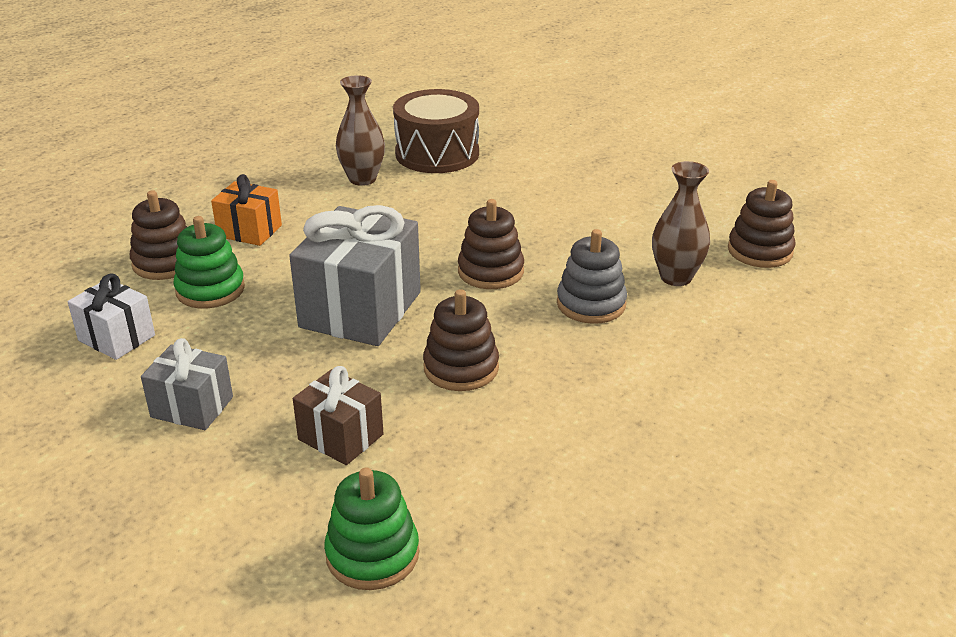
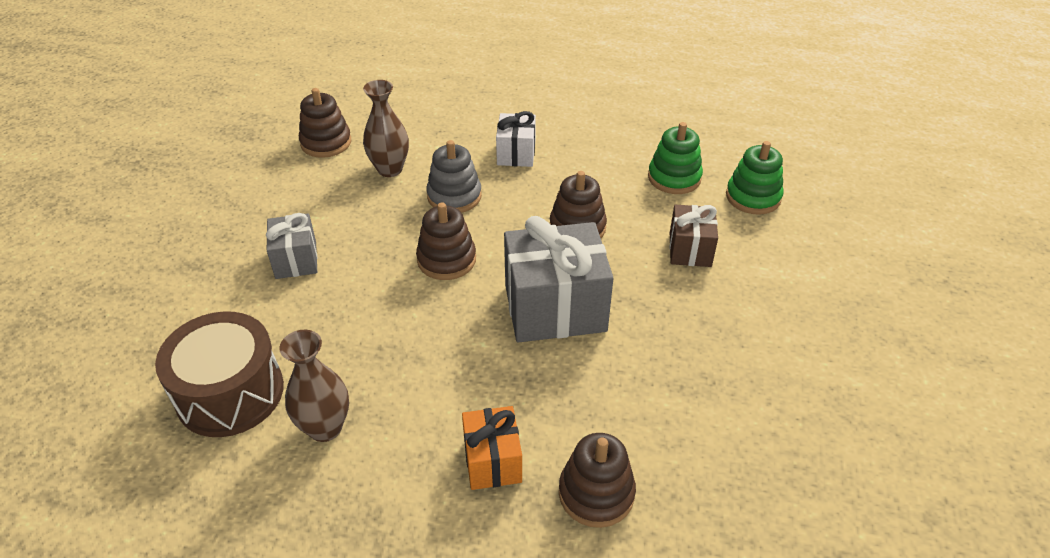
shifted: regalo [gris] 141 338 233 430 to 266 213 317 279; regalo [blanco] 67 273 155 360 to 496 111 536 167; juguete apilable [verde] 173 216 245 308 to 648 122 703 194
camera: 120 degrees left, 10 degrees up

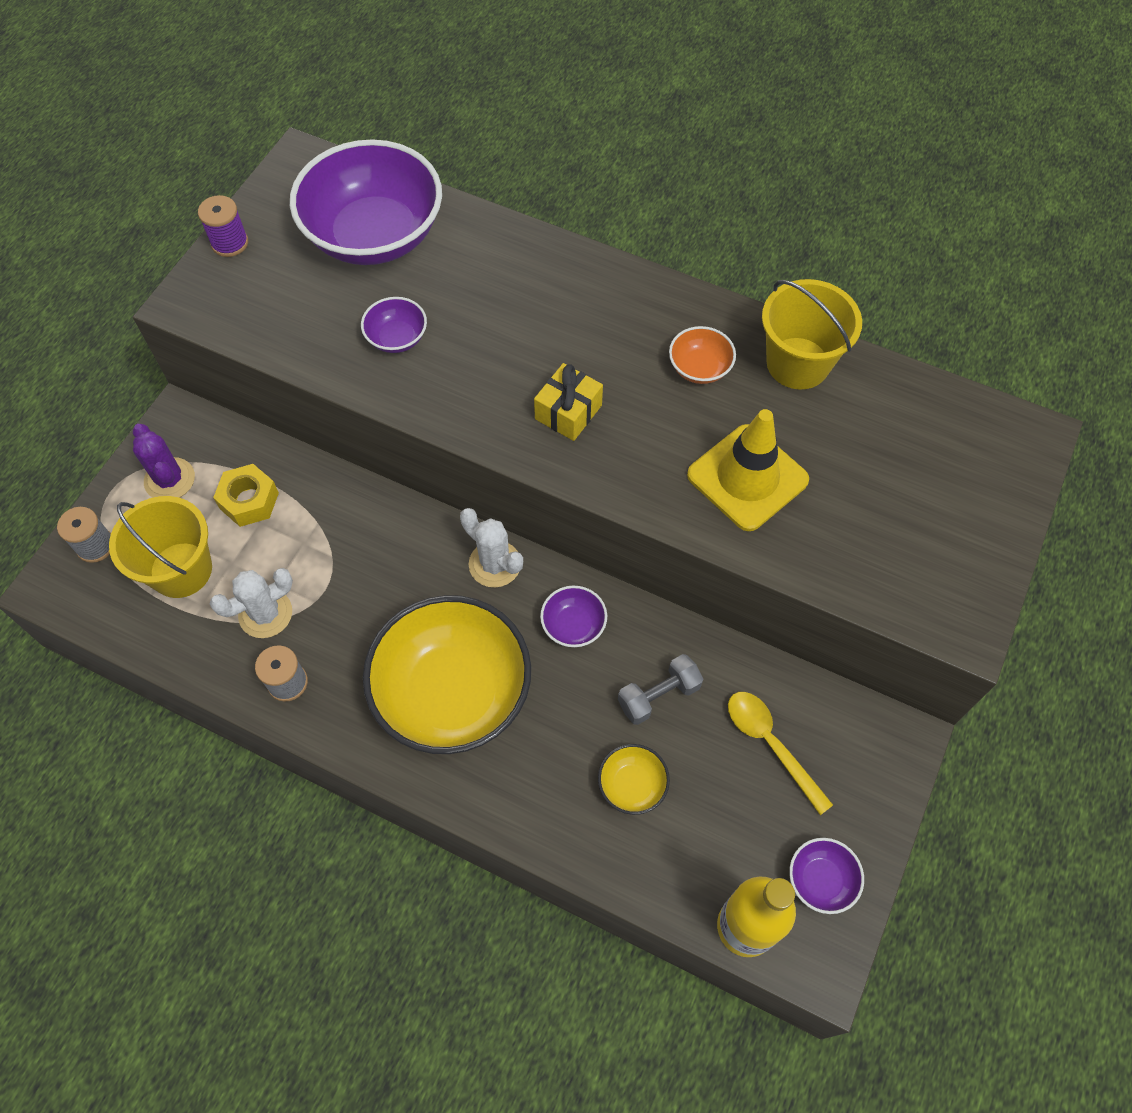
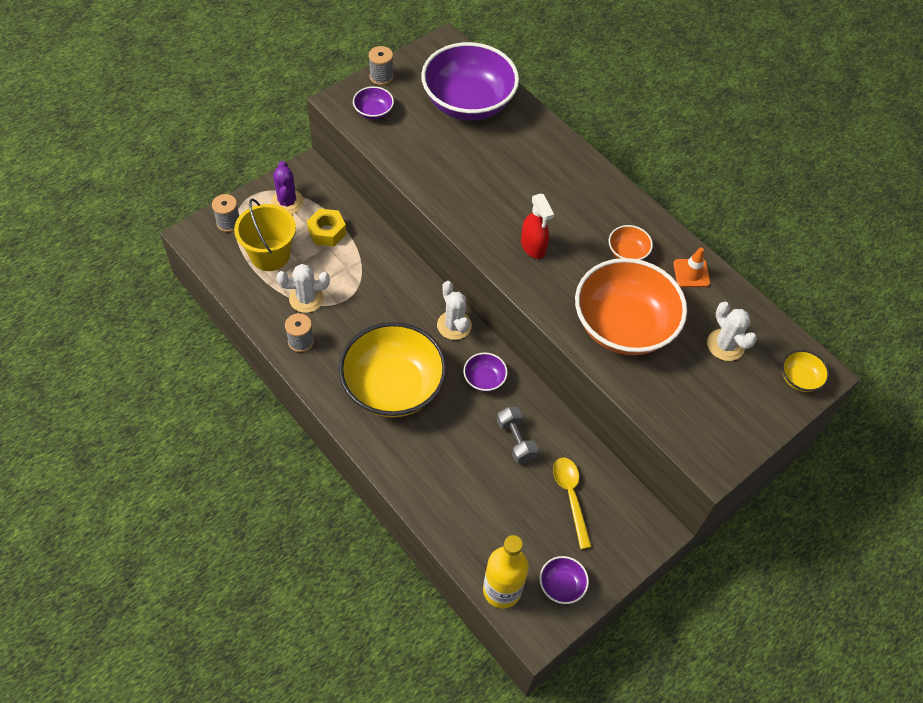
new: cactus [blanco] 707 302 757 361
shifted: cuenco [morado] 361 297 427 353 to 353 86 394 120; cuenco [amarillo] 598 744 670 815 to 782 350 829 392
swapped: regalo [amarillo] 534 363 603 441 to pulverizador [rojo] 521 194 554 259; cono de tráfico [amarillo] 687 409 809 531 to cuenco [naranja] 575 258 687 355; balde [amarillo] 762 279 862 390 to cono de tráfico [naranja] 673 247 710 287
repainted: carrete [morado] 198 195 248 257 to carrete [gris] 369 46 393 85
rotated: mancuerna [gris] 618 654 703 725 = 497 407 538 463 75 degrees clockwise
camera: 20 degrees right, 5 degrees down

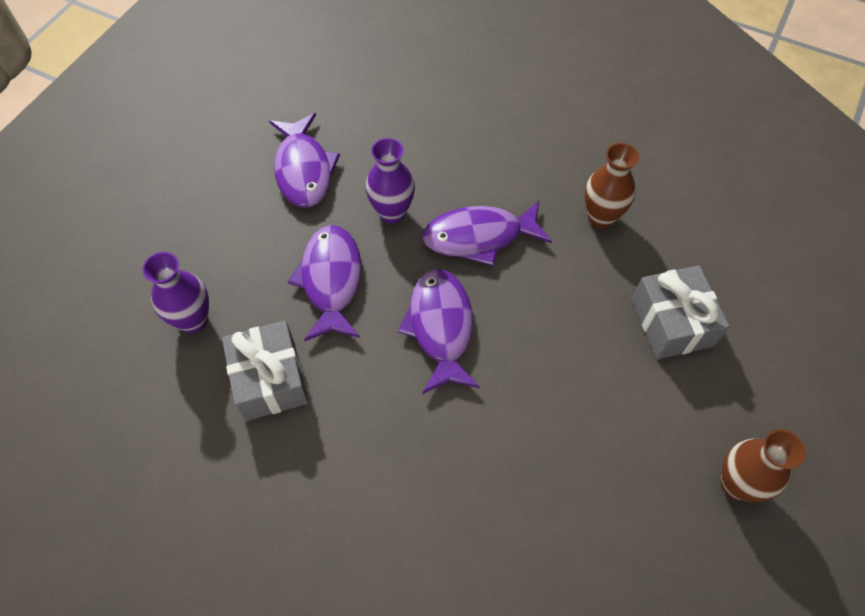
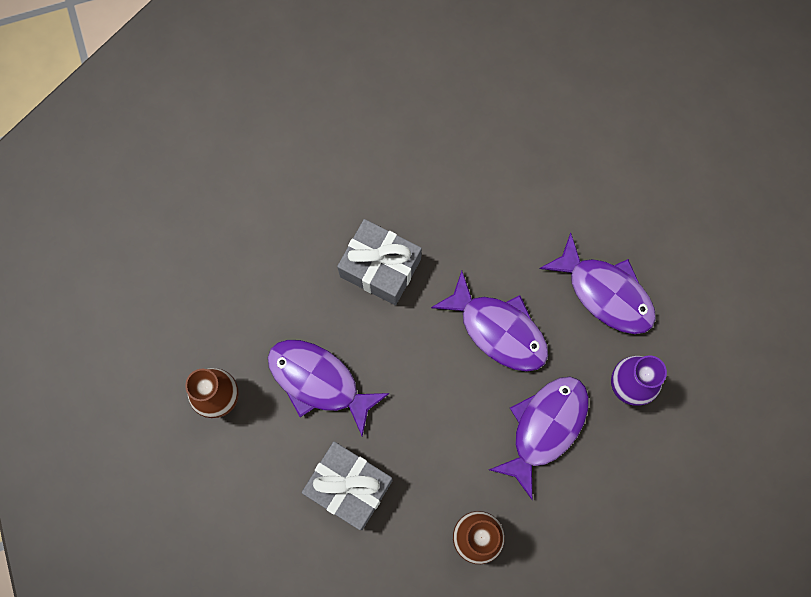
gone: florero [morado] 142 252 209 333
shifted: pez [morado] 269 113 340 207 to 268 340 390 436; regalo [gris] 222 321 309 421 to 337 219 422 305
camera: 135 degrees right, 15 degrees up

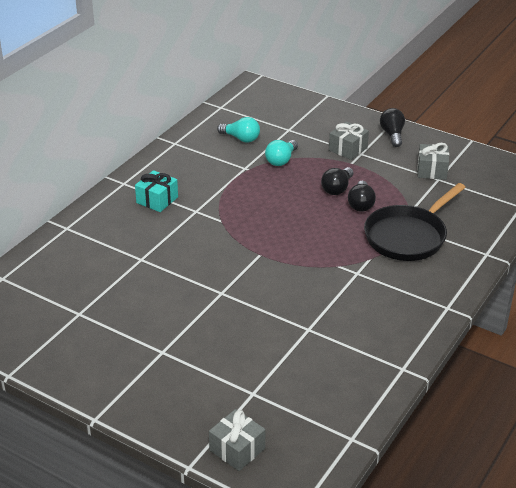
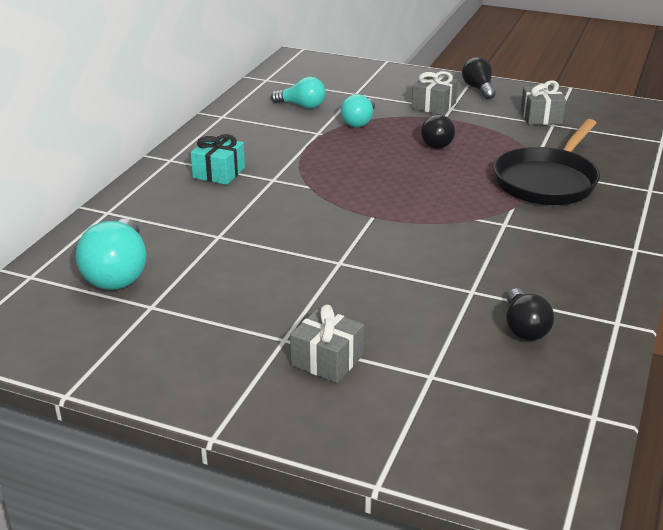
new: bombilla [turquesa] 76 218 146 290
shifted: regalo [gris] 209 409 265 471 to 290 305 364 383; bombilla [negro] 348 181 376 212 to 506 288 554 341
camera: 10 degrees left, 5 degrees down

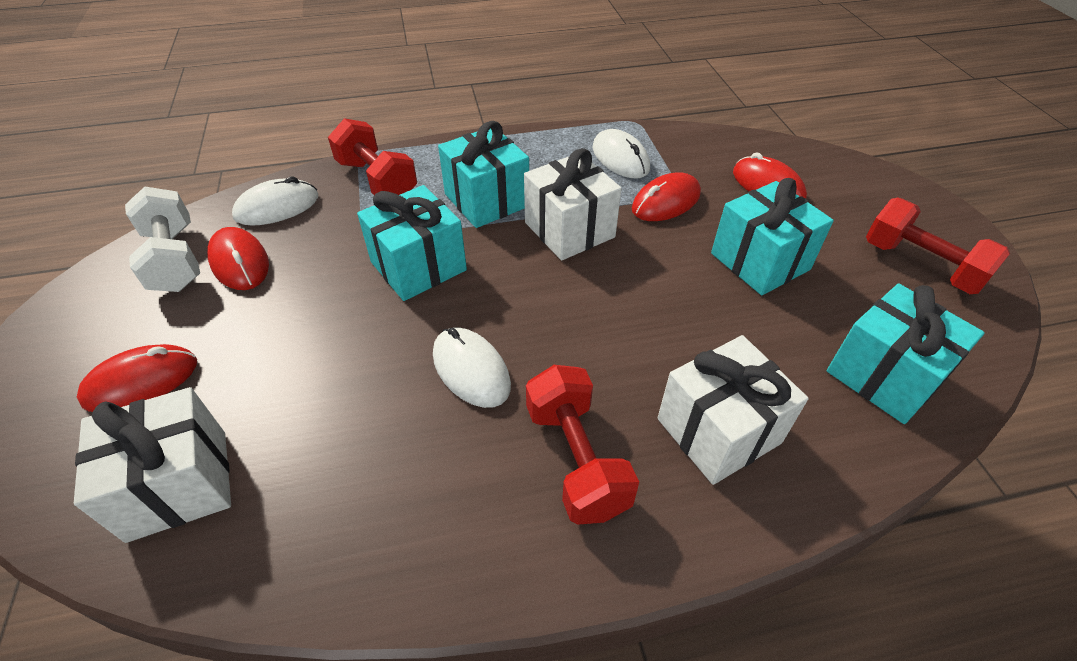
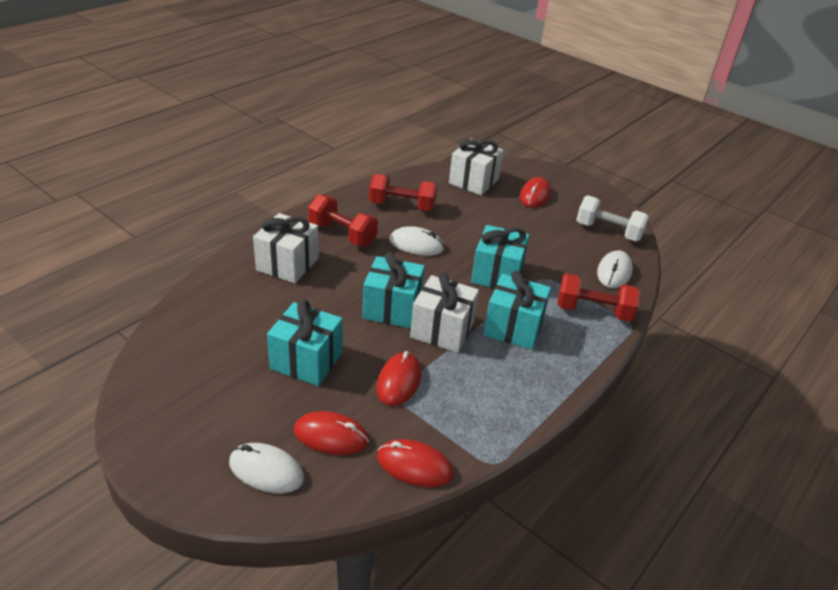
shifted: ratón [blanco] 593 129 650 179 to 229 443 304 493; regalo [turquesa] 827 283 985 424 to 362 252 425 328; mancuerna [rojo] 866 198 1010 294 to 369 174 437 211; ratón [rojo] 207 227 269 290 to 377 439 453 487
camera: 140 degrees right, 10 degrees down

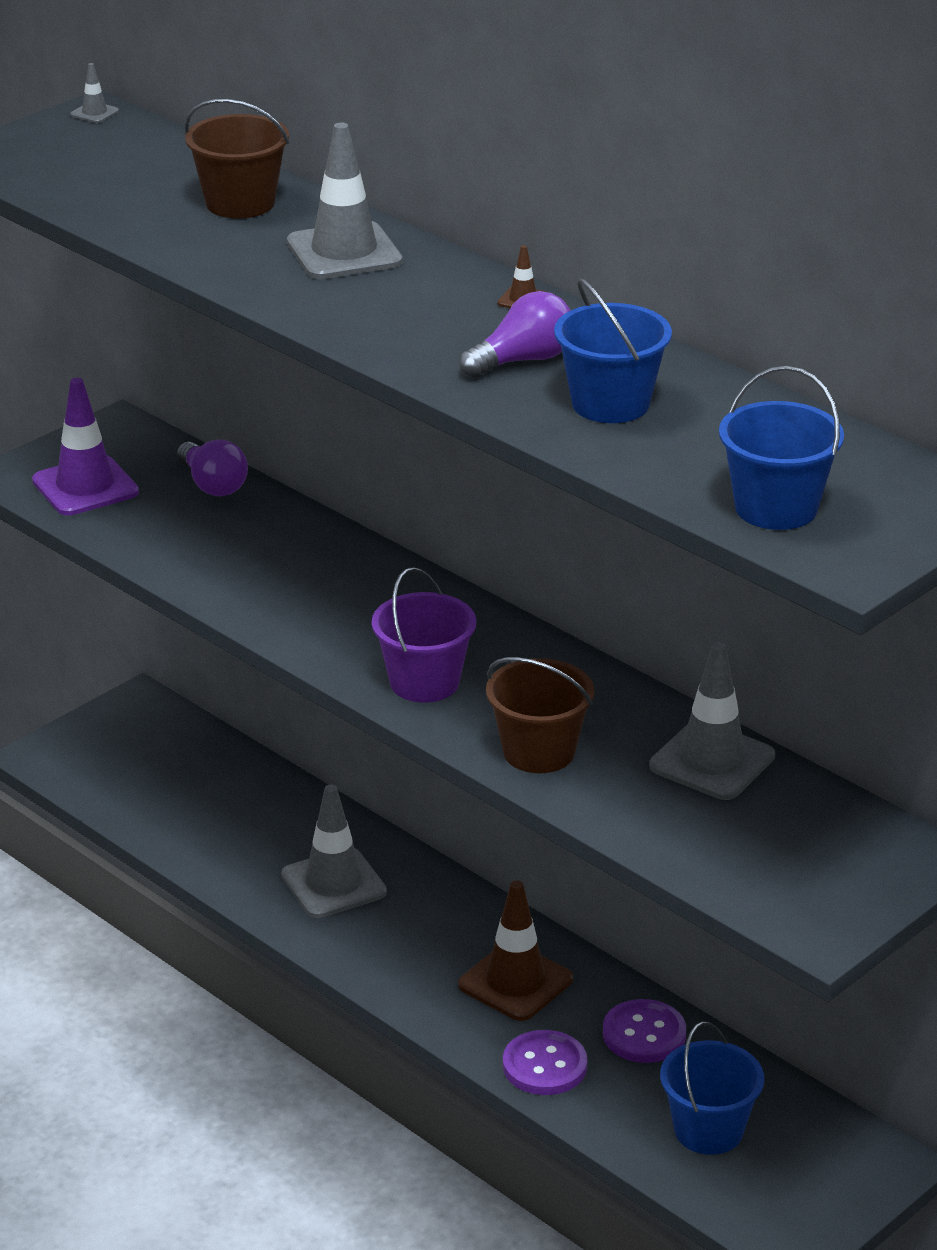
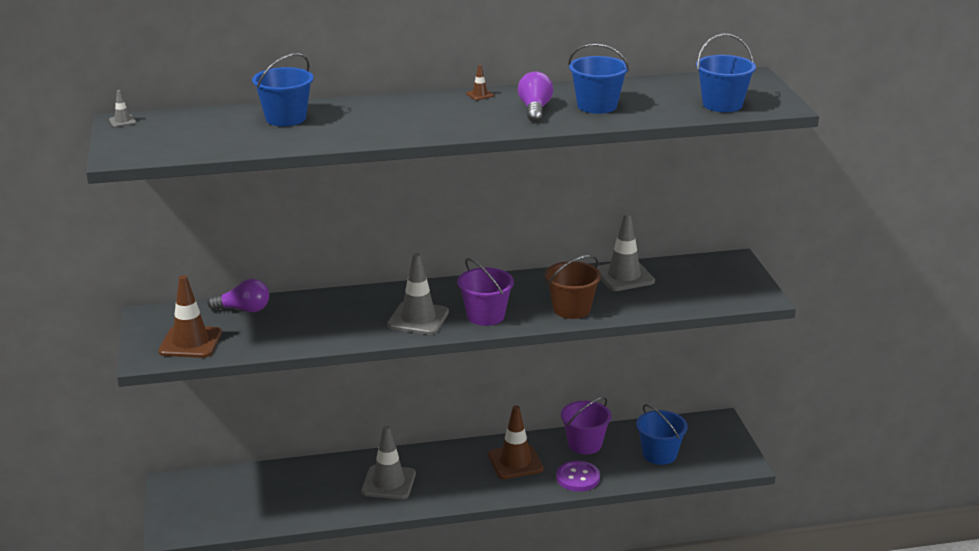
shifted: cono de tráfico [gris] 287 123 403 279 to 387 253 449 335
swapped: botón [morado] 603 999 686 1063 to balde [morado] 561 397 612 454
repainted: cono de tráfico [morado] 32 378 139 516 to cono de tráfico [marrón] 158 275 222 358; balde [marrón] 185 99 289 218 to balde [azul] 252 53 314 126
camera: 55 degrees left, 5 degrees down

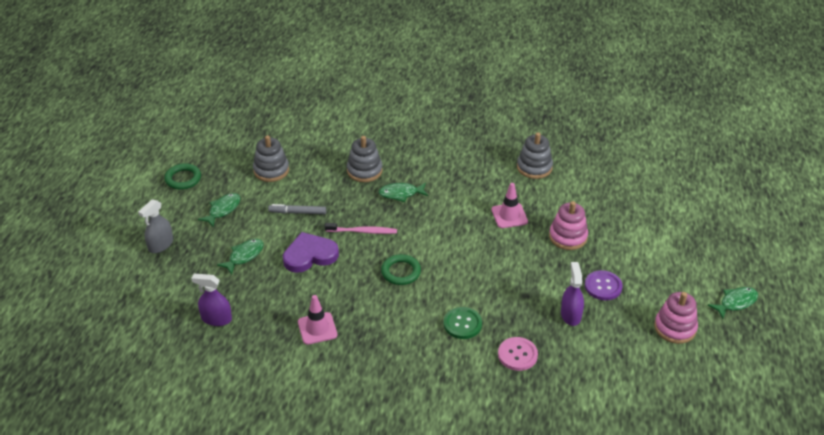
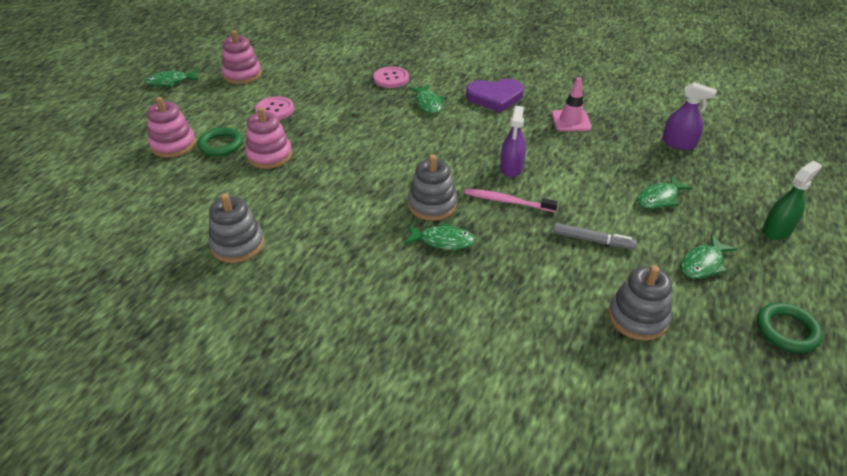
gone: cono de tráfico [rosa] 491 183 528 228
new: juguete apilable [rosa] 147 97 196 158
shifted: anillo [verde] 381 254 421 285 to 197 127 243 156; juguete apilable [gris] 347 136 383 182 to 408 155 457 221; corazón [morado] 283 232 339 273 to 466 79 524 113; pulverizador [morado] 561 262 584 326 to 500 106 526 177
swapped: botón [verde] 444 307 482 339 to pez [verde] 409 85 444 114
repainted: botón [morado] 585 270 623 300 to botón [rosa] 255 96 294 120; pulverizador [gris] 138 199 173 253 to pulverizador [verde] 762 161 822 240
camera: 165 degrees left, 0 degrees up

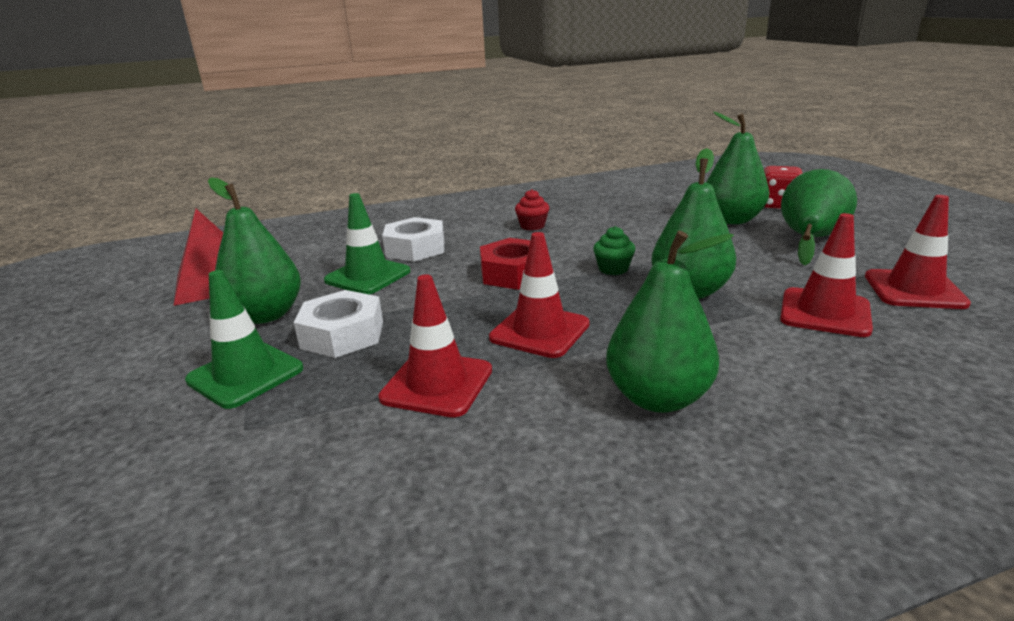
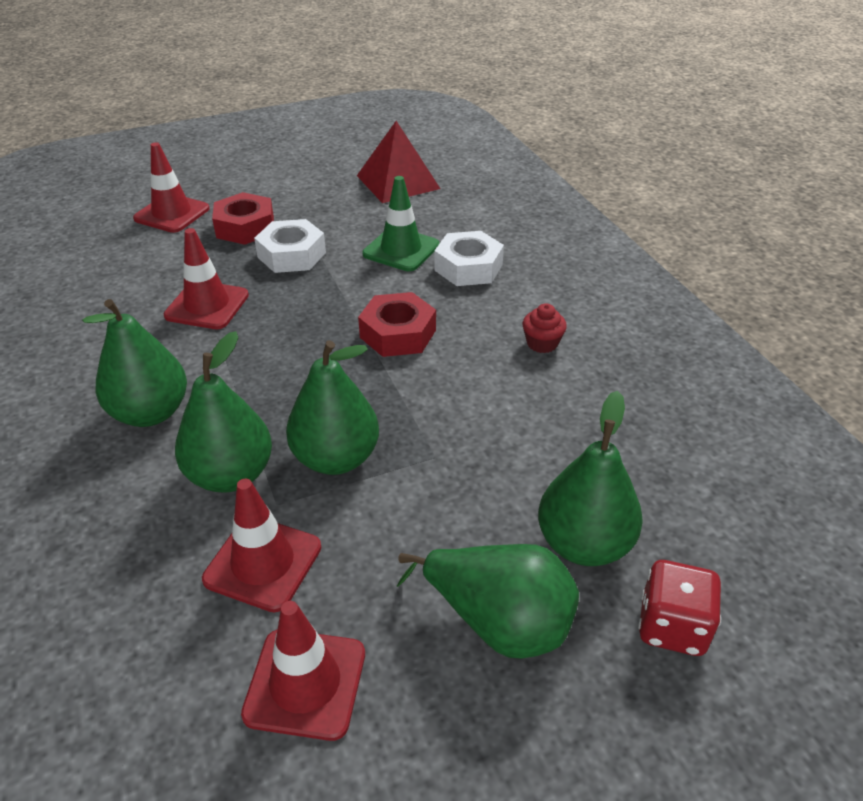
gone: magdalena [verde] 593 226 635 275
shifted: cono de tráfico [rojo] 489 232 590 358 to 133 142 210 233; pera [verde] 208 177 301 324 to 175 331 272 493
swapped: cono de tráfico [verde] 185 270 303 409 to tuerca [rojo] 212 192 274 245
camera: 85 degrees right, 15 degrees up

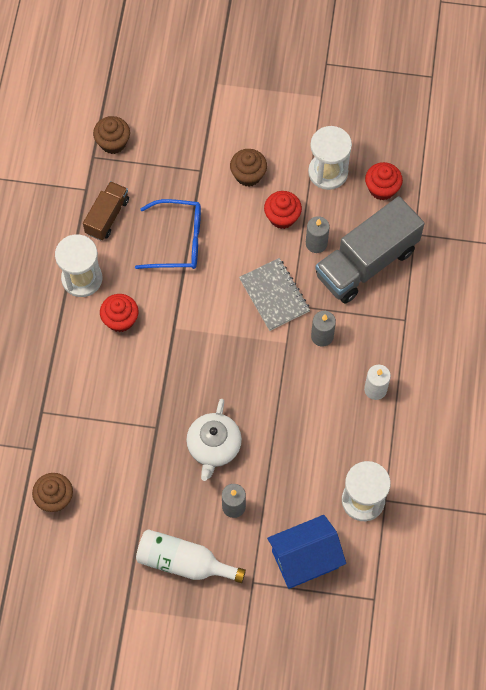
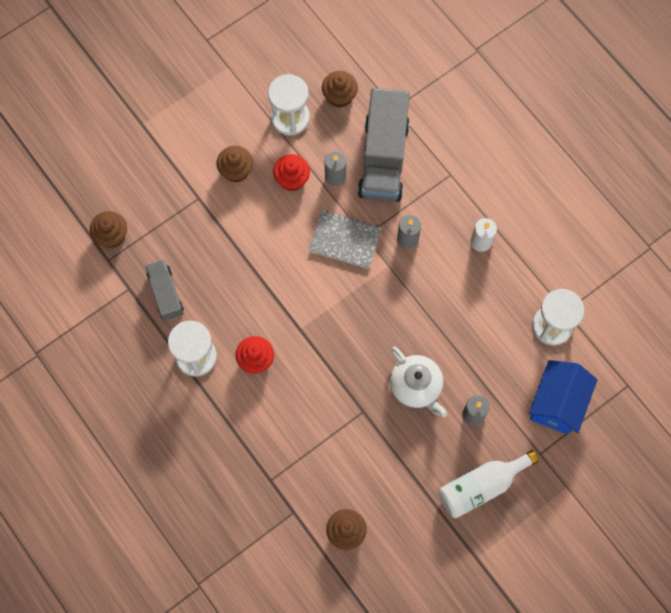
gone: gafas [azul] 135 199 201 269
repainted: camión [marrón] 83 181 129 240 to camión [gris] 146 260 184 321; magdalena [rojo] 365 162 403 200 to magdalena [marrón] 322 71 358 108
camera: 45 degrees left, 5 degrees up

